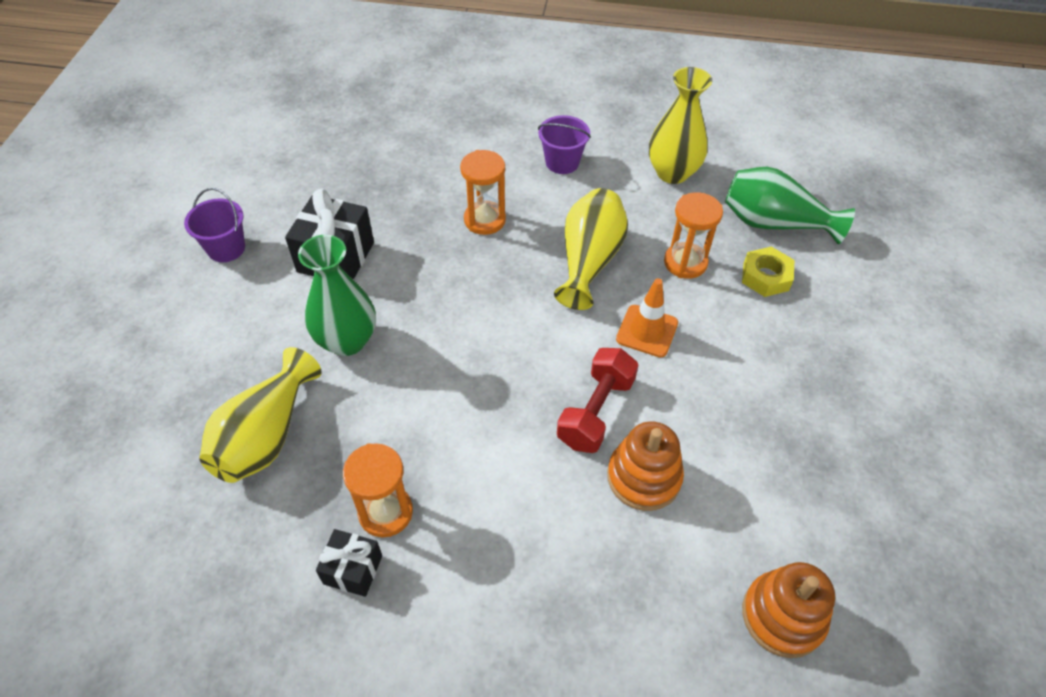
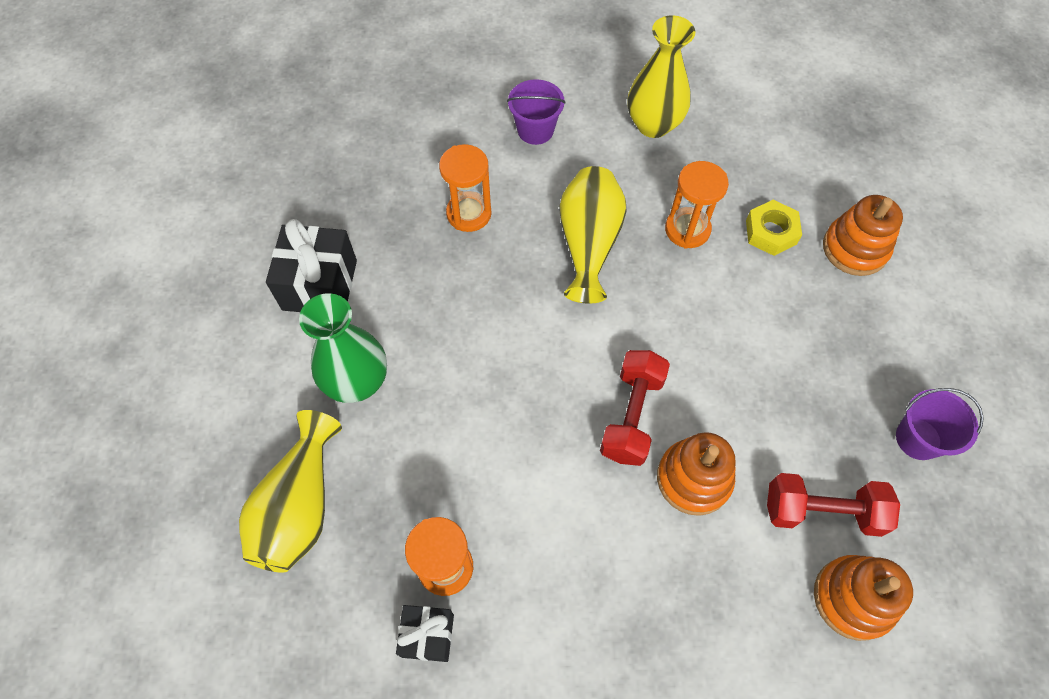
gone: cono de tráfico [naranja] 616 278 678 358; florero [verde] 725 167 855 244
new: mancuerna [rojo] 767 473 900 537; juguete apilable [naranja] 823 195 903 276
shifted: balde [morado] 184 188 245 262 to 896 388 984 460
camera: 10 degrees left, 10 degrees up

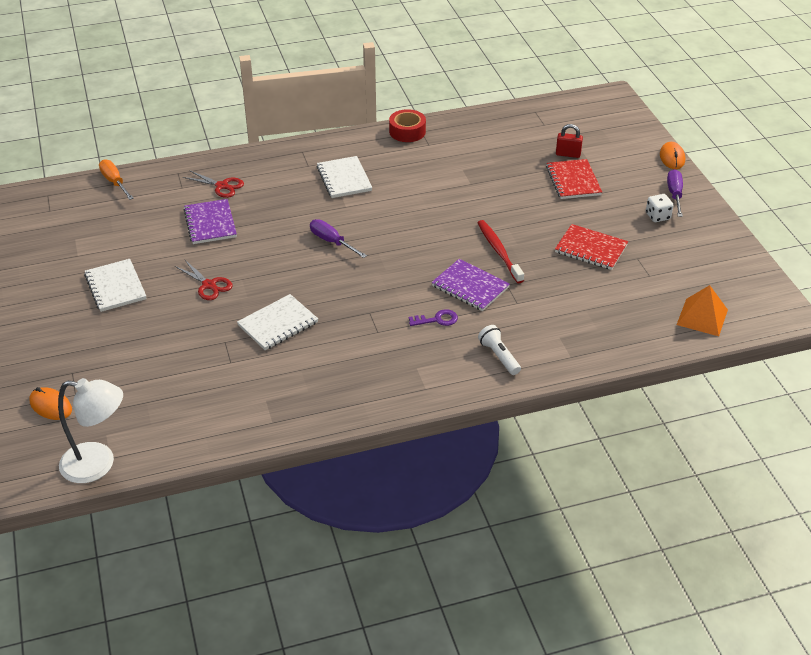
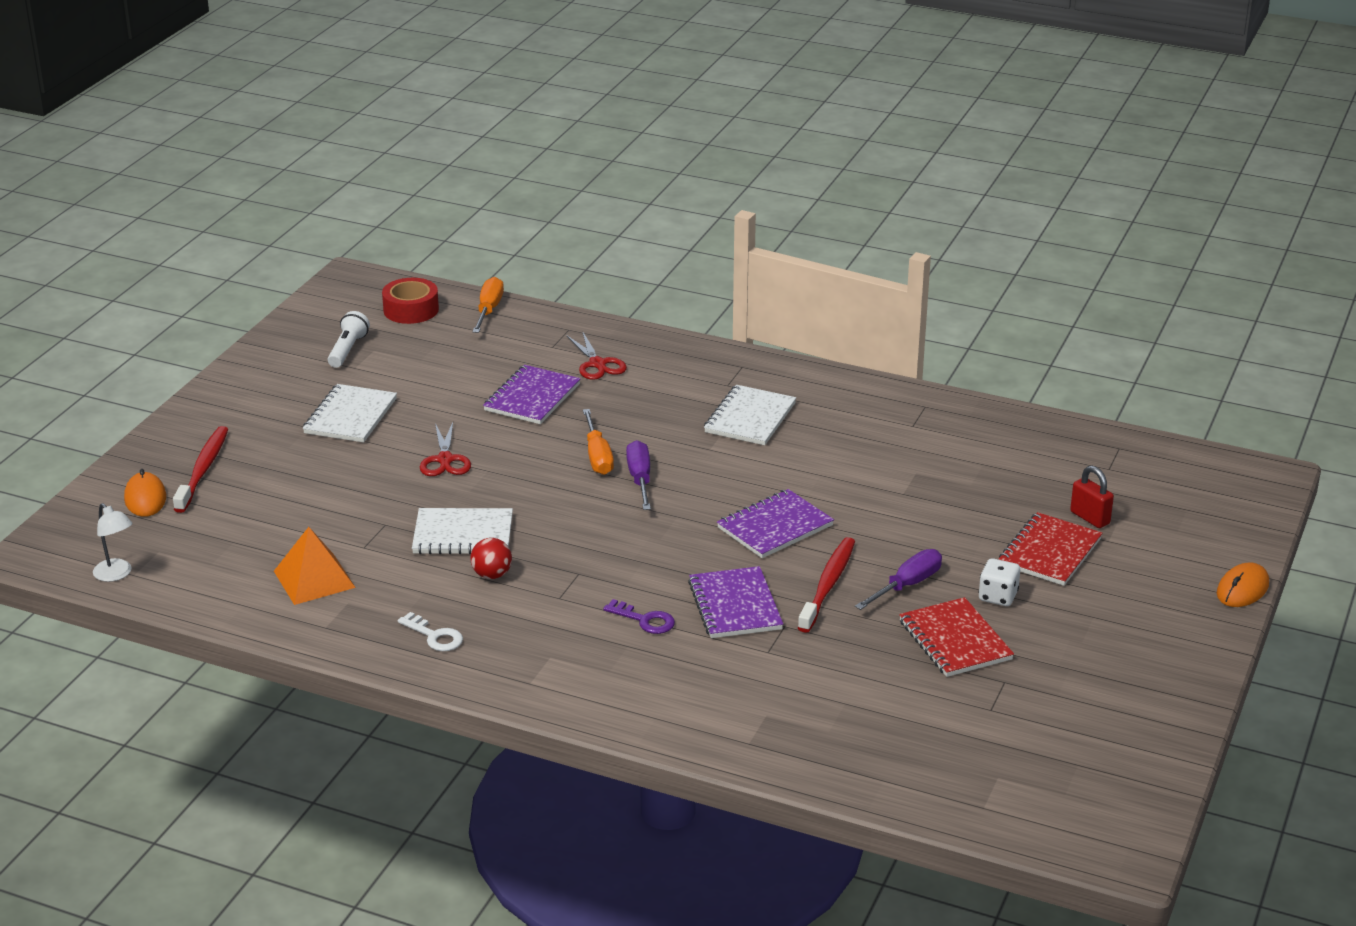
new: cepillo de dientes [rojo] 173 426 228 513; llave [blanco] 398 612 463 651; pelota [rojo] 470 538 512 579; destornillador [naranja] 583 409 614 475; cuaderno [morado] 717 489 834 558
shifted: pirámide [naranja] 677 285 728 336 to 274 527 356 605; lámpara de mano [blanco] 478 325 521 375 to 328 311 370 368; cinta adhesiva [rojo] 389 109 426 142 to 382 278 439 324; destornillador [morado] 667 169 683 217 to 855 549 942 610; dado [blanco] 646 194 674 222 to 979 558 1020 606
scaled: lámpara [blanco] 58 378 123 483 = 93 503 133 582 x0.53
camera: 40 degrees right, 10 degrees down

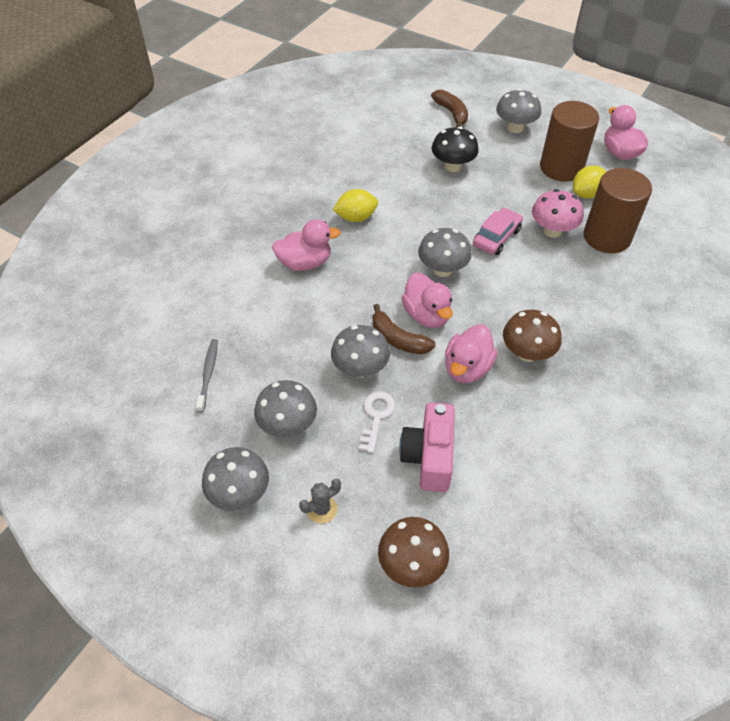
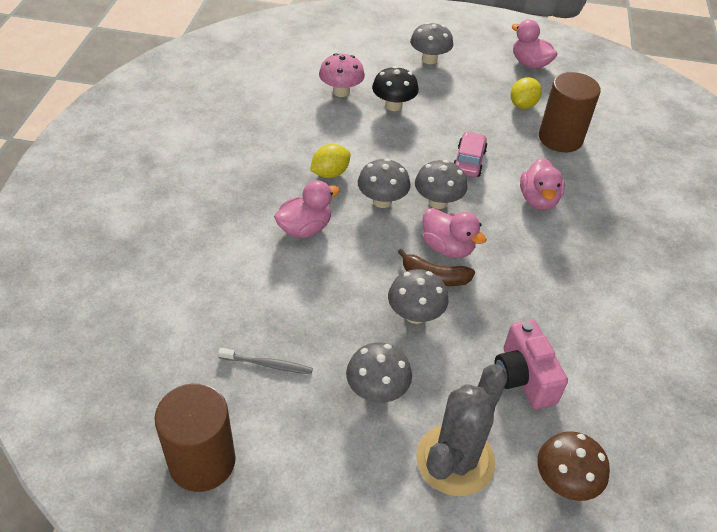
gone: llave [blanco] 359 392 395 453; plátano [marrón] 431 90 468 127; seta [marrón] 503 310 562 362
shifted: cilindro [marrón] 540 101 599 182 to 154 383 236 492; seta [rosa] 532 189 583 238 to 319 53 365 97; seta [gris] 202 447 269 511 to 358 158 411 208; pato [rosa] 445 324 497 383 to 520 158 565 210
rotated: cepillo de dientes [gris] 196 339 218 413 = 218 348 313 374 120 degrees clockwise
scaled: cactus [gris] 299 479 341 524 = 416 364 508 496 x2.43
camera: 25 degrees left, 5 degrees down

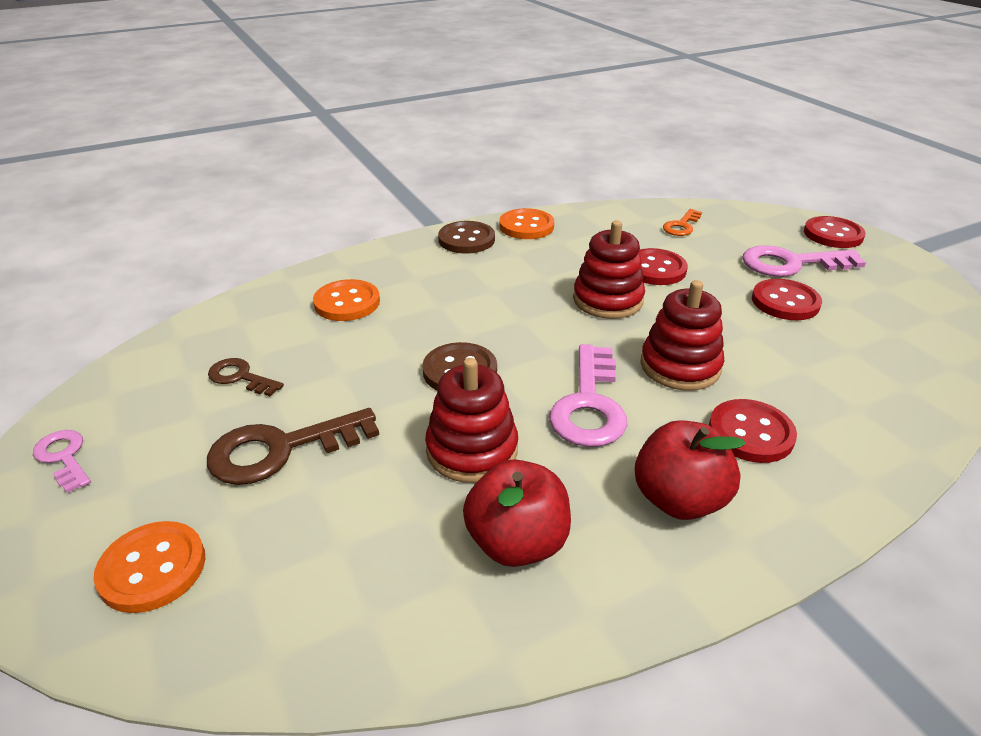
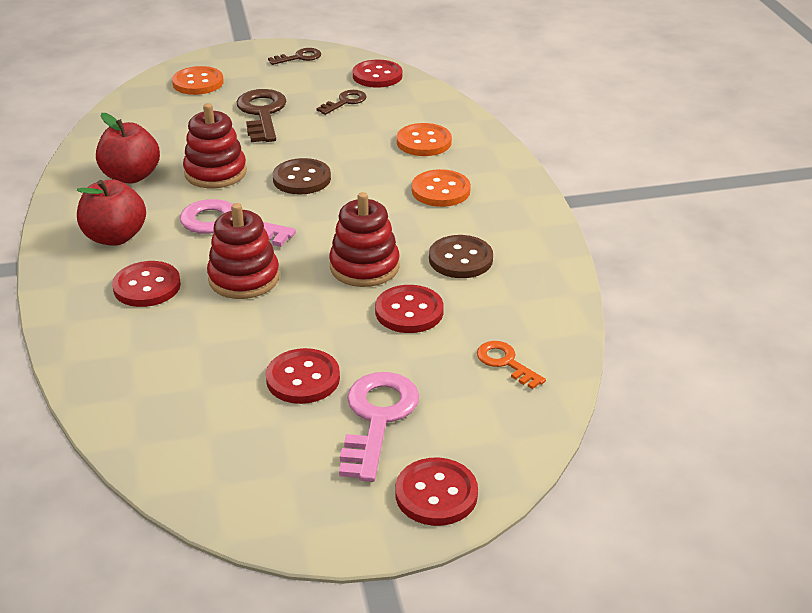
new: botón [rojo] 353 59 403 88
shifted: botón [naranja] 499 208 554 239 to 412 169 471 207; botón [marrón] 438 221 495 254 to 429 235 493 278
repainted: llave [rosa] 33 430 91 493 to llave [marrón] 268 48 321 65
camera: 105 degrees right, 0 degrees up

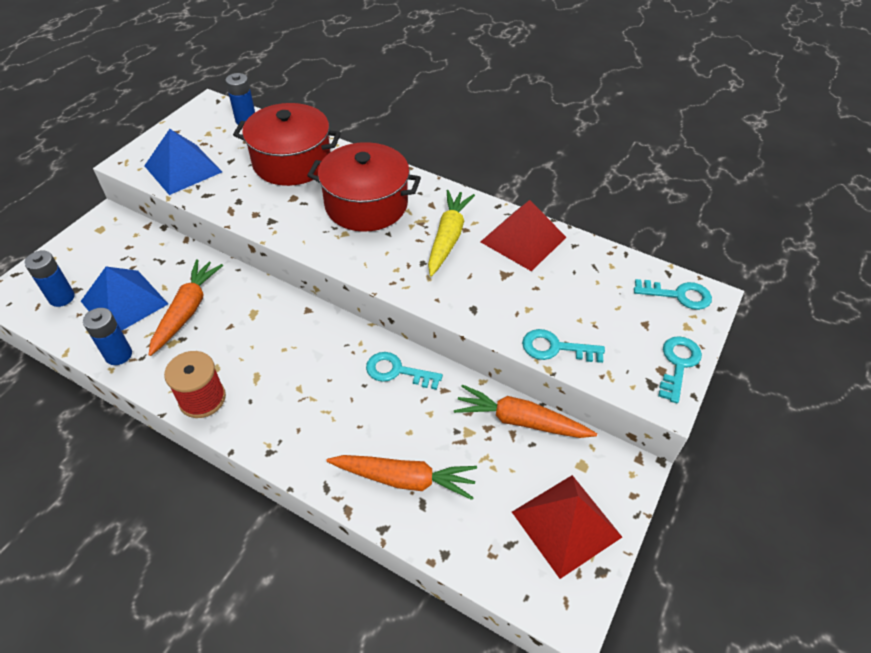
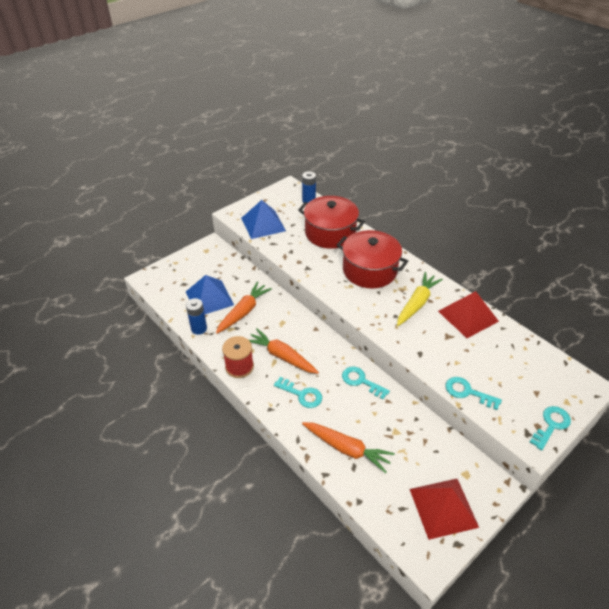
gone: pila [azul] 24 251 75 307
shifted: zanahoria [naranja] 454 385 597 438 to 249 328 319 374; llave [turquesa] 634 279 712 310 to 274 377 322 408
camera: 20 degrees right, 5 degrees down

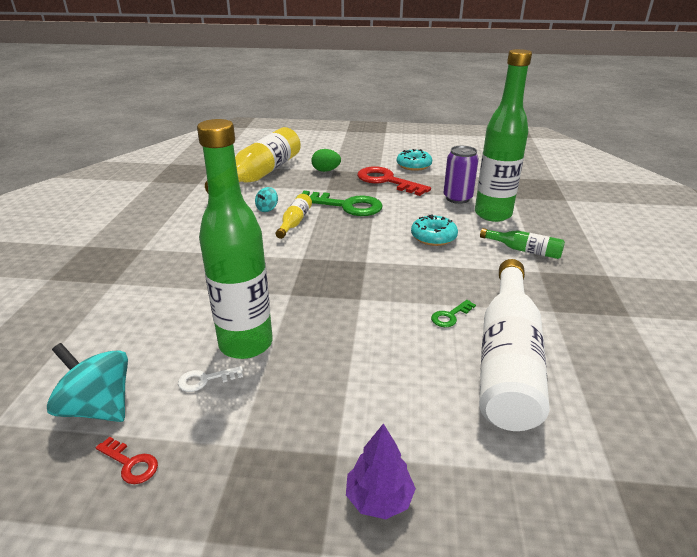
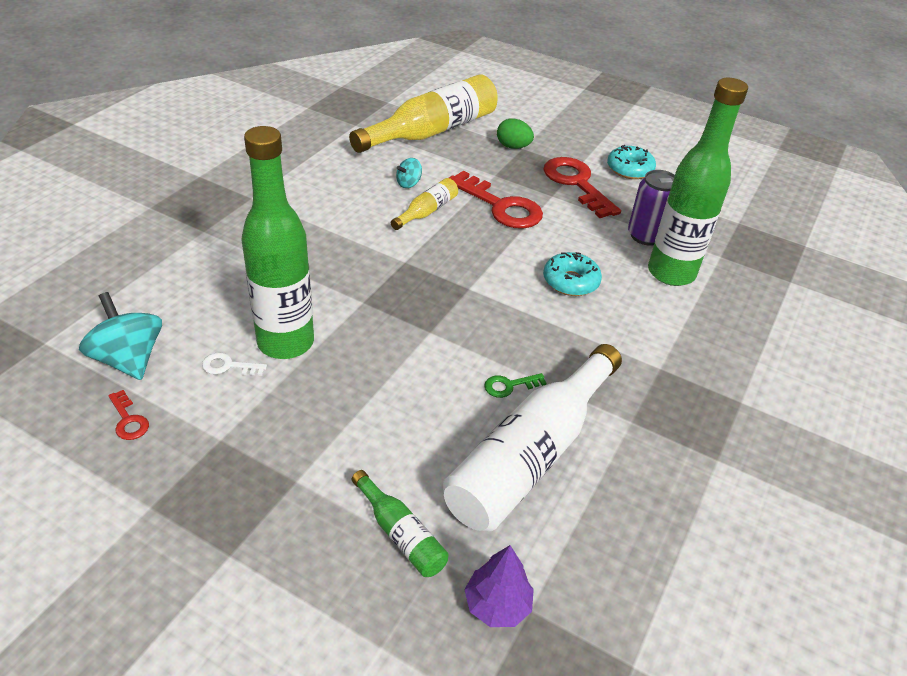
shifted: botella [verde] 480 228 565 259 to 352 470 449 577; árbol [morado] 346 423 416 519 to 464 545 534 627
repainted: llave [verde] 301 191 382 216 to llave [rojo] 449 171 543 229
camera: 20 degrees right, 10 degrees up

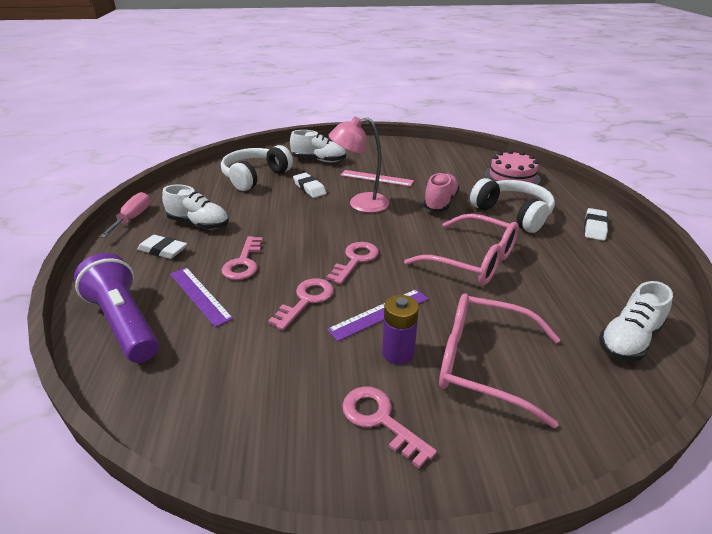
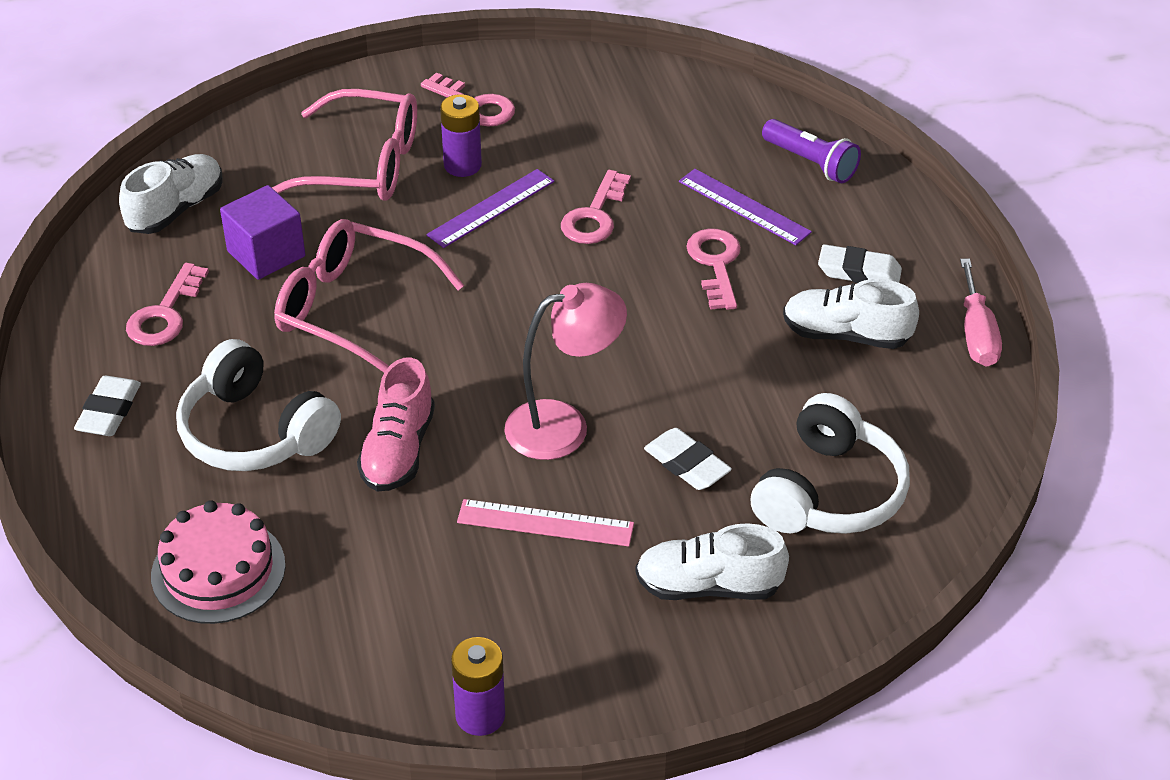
new: cubo [morado] 220 185 305 280; pila [morado] 451 637 505 736
shifted: llave [rosa] 326 242 379 284 to 126 263 209 346
scaled: lámpara de mano [morado] 74 253 159 363 = 762 119 861 183 x0.63
camera: 170 degrees right, 10 degrees up

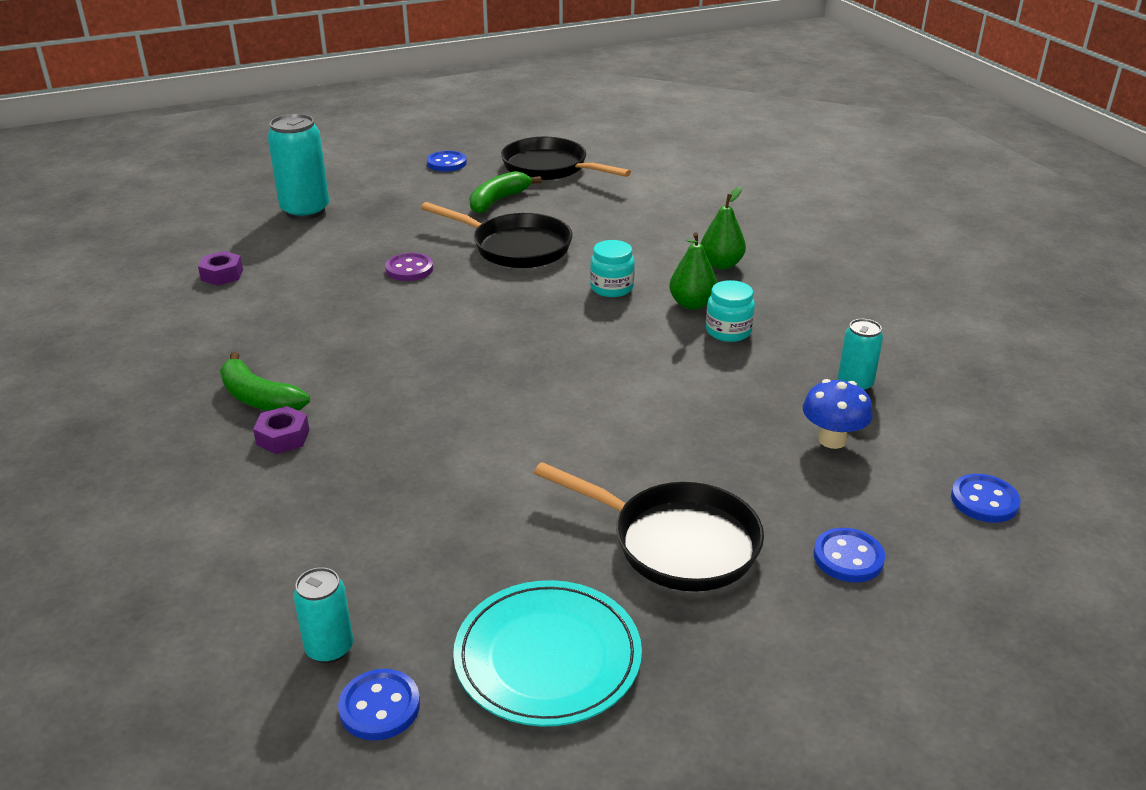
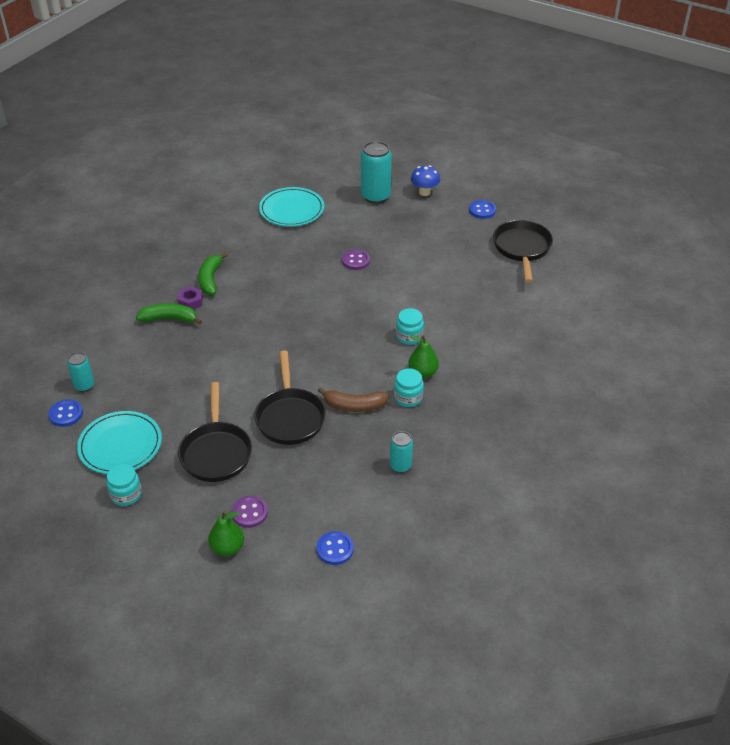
new: tarro [turquesa] 106 464 142 506; plátano [marrón] 318 387 389 412
shifted: plátano [verde] 469 171 542 214 to 136 303 202 325; pera [verde] 701 187 746 269 to 208 511 244 556; sartén [negro] 421 202 573 268 to 254 350 326 445; seta [azul] 803 379 873 449 to 411 165 440 196
swapped: tuerca [morado] 198 251 243 286 to plato [turquesa] 259 187 324 227
repainted: botón [azul] 813 528 885 583 to botón [morado] 232 496 268 528
camera: 55 degrees right, 10 degrees up

